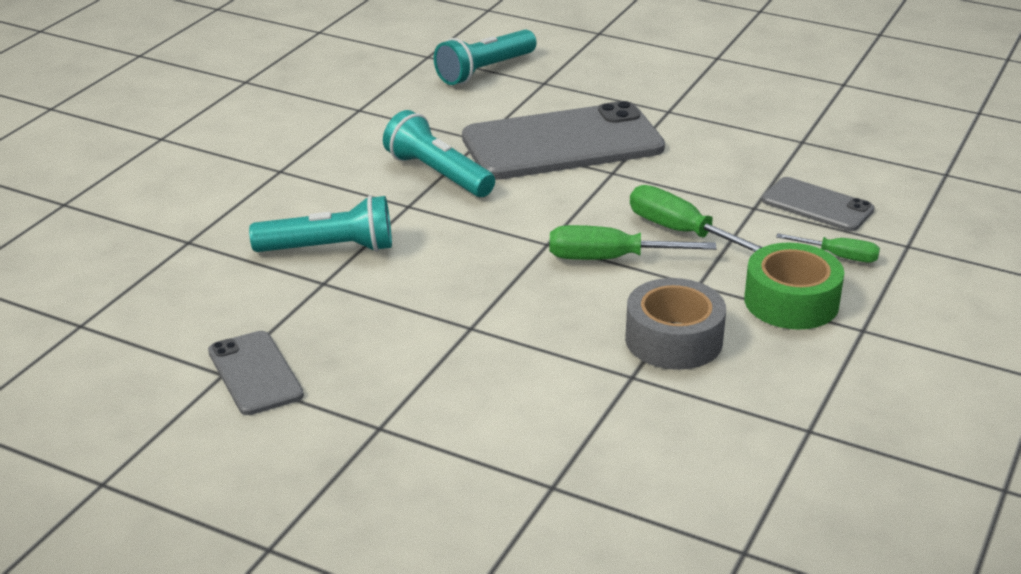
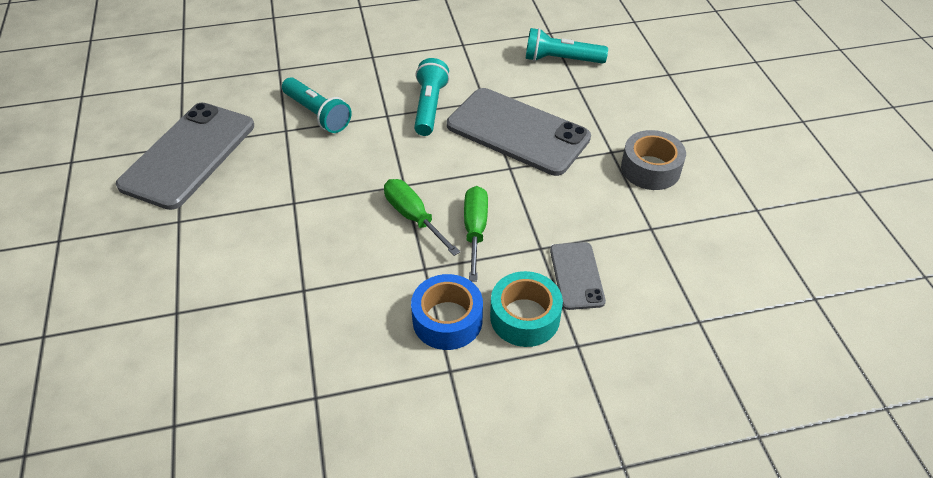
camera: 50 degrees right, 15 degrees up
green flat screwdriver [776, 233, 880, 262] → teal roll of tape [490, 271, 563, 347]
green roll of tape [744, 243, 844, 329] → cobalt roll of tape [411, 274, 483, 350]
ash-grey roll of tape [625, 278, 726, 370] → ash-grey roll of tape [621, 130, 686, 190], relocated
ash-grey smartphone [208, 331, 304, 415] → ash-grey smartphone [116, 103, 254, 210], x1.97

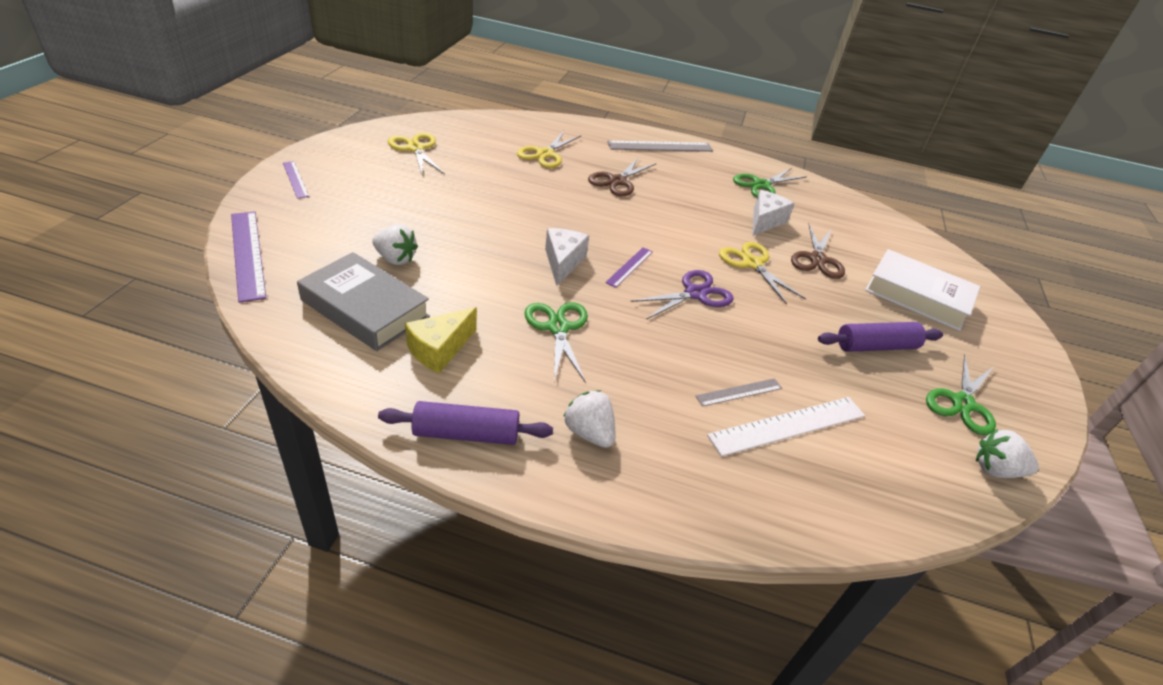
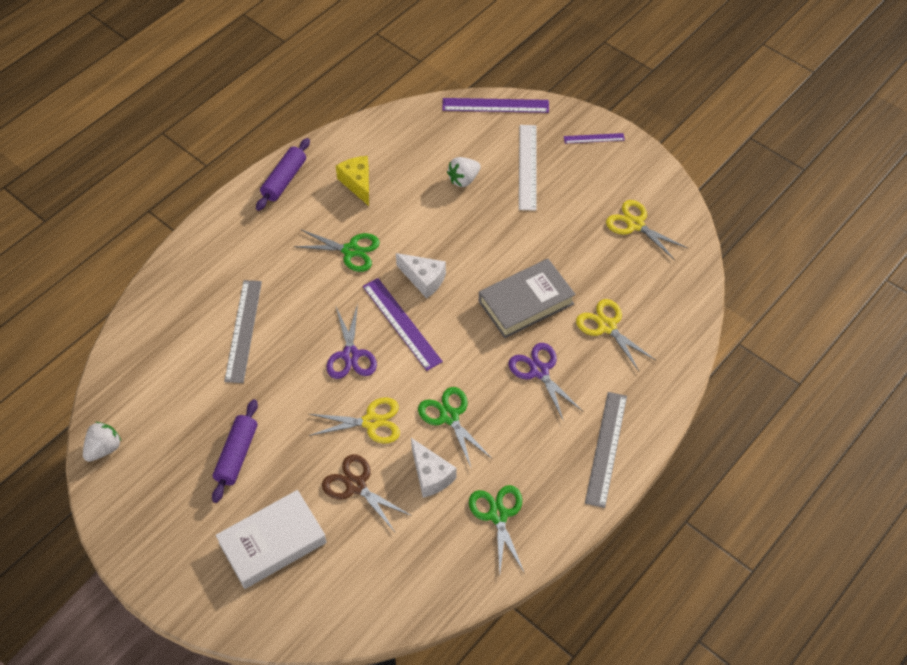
camera: 120 degrees right, 15 degrees up
golden pair of scissors [388, 133, 445, 174] → golden pair of scissors [606, 200, 687, 260], 135 degrees counterclockwise
dark brown pair of scissors [588, 157, 656, 196] → purple pair of scissors [509, 343, 583, 422]
purple straightedge [605, 247, 653, 288] → purple straightedge [363, 278, 443, 371], x1.80
ash-grey hardcover [297, 252, 430, 351] → ash-grey hardcover [479, 259, 576, 338], relocated
green pair of scissors [926, 354, 996, 435] → green pair of scissors [418, 387, 492, 467], relocated
ash-grey straightedge [696, 378, 782, 407] → ash-grey straightedge [224, 280, 262, 383], x1.80
snow-white strawberry [563, 390, 615, 448] → -
snow-white straightedge [707, 397, 865, 456] → snow-white straightedge [519, 125, 537, 211], relocated

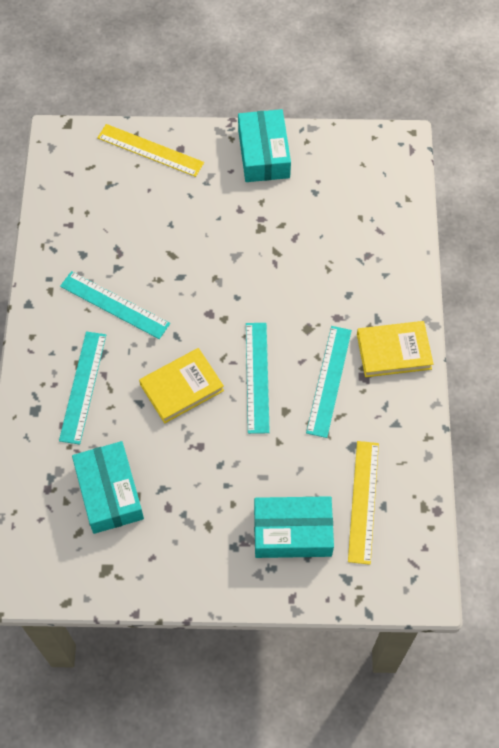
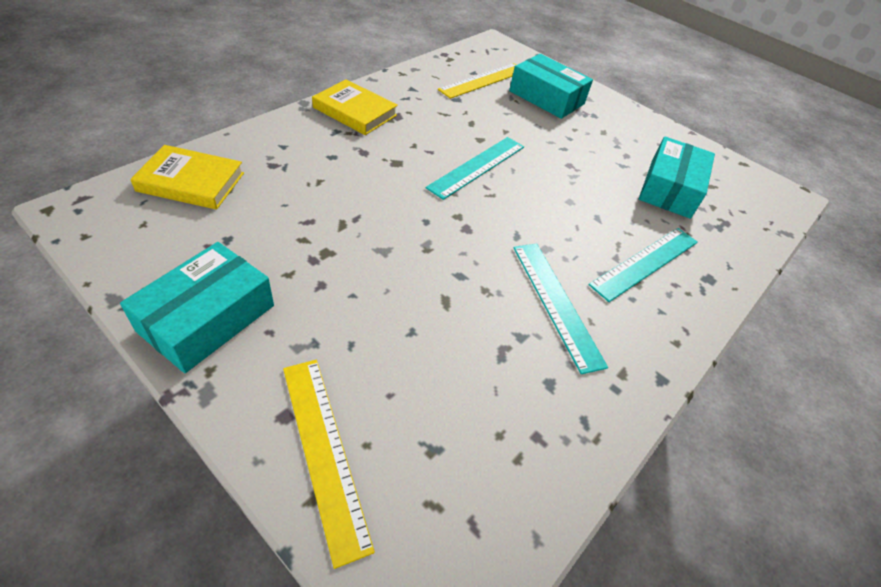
camera: 145 degrees left, 15 degrees down
teal straightedge [306, 326, 352, 438] → -
golden hardcover [139, 348, 224, 423] → golden hardcover [130, 145, 244, 210], relocated

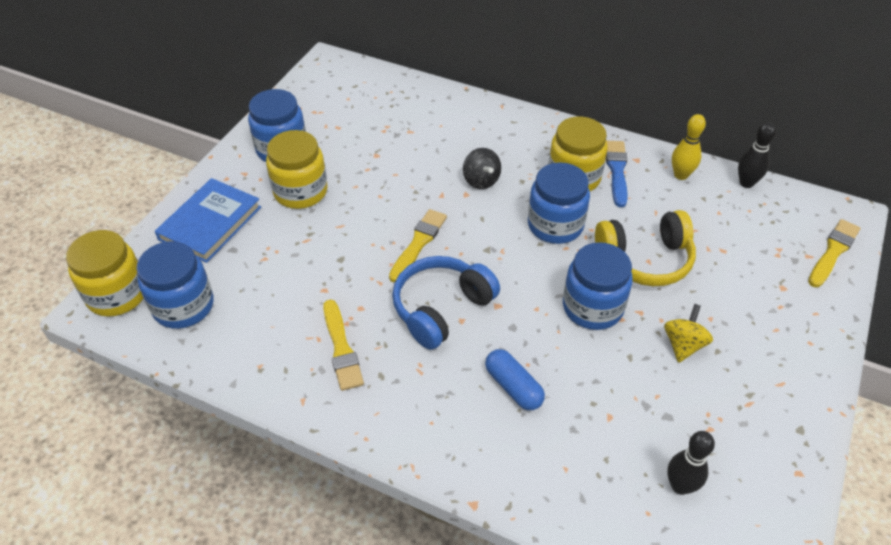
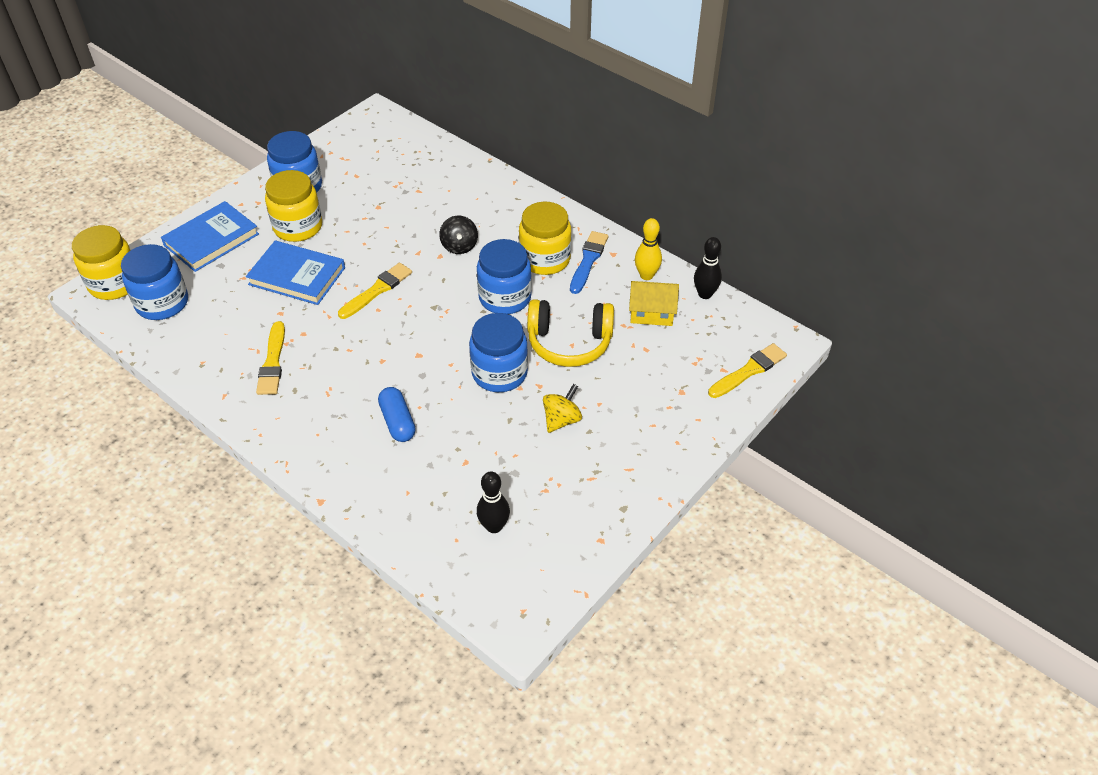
camera: 15 degrees right, 0 degrees up
cobalt headset [392, 256, 500, 350] → -
- → cobalt hardcover [246, 240, 345, 305]
- → golden cottage [629, 281, 679, 326]

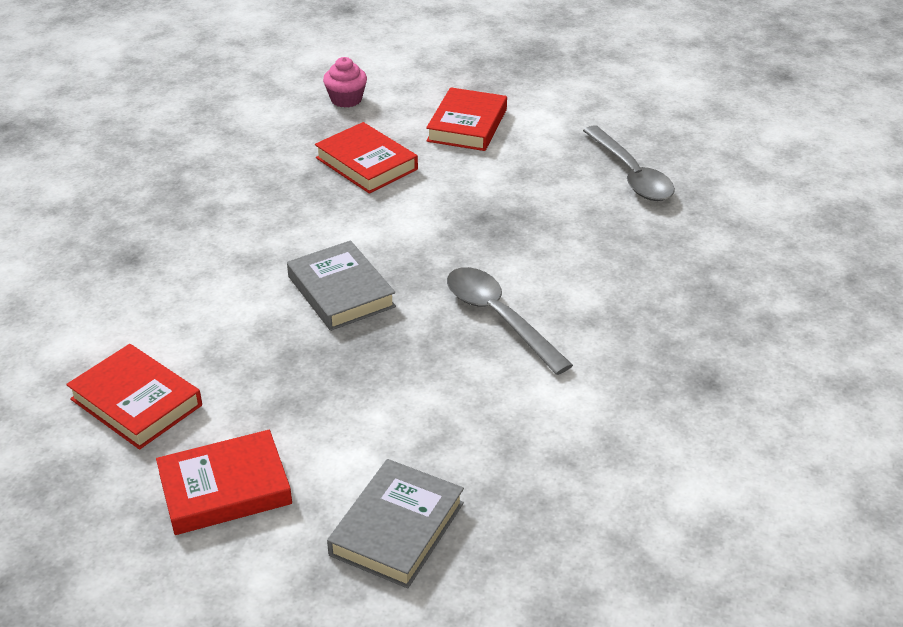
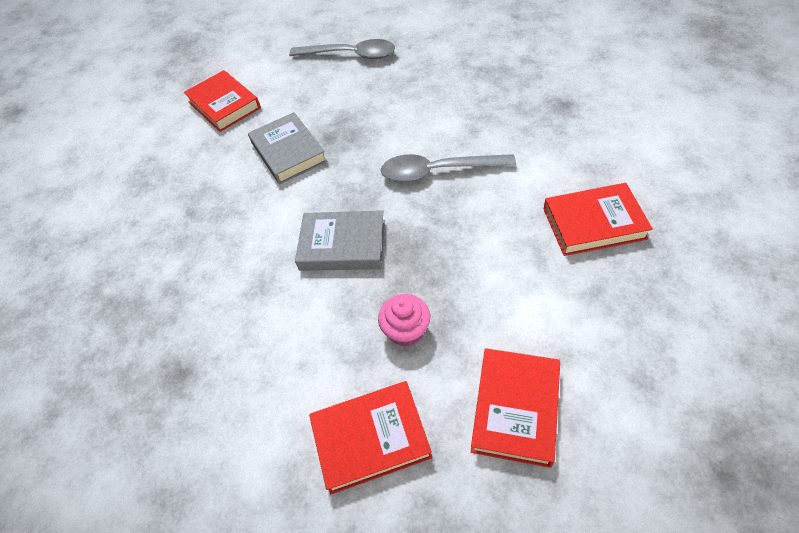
camera: 50 degrees left, 15 degrees up
pink fairy cake [323, 57, 367, 108] → pink fairy cake [378, 294, 430, 347], relocated
red hardcover [315, 122, 418, 194] → red hardcover [544, 183, 653, 256], relocated
ash-grey hardcover [327, 459, 464, 588] → ash-grey hardcover [248, 112, 327, 184], relocated

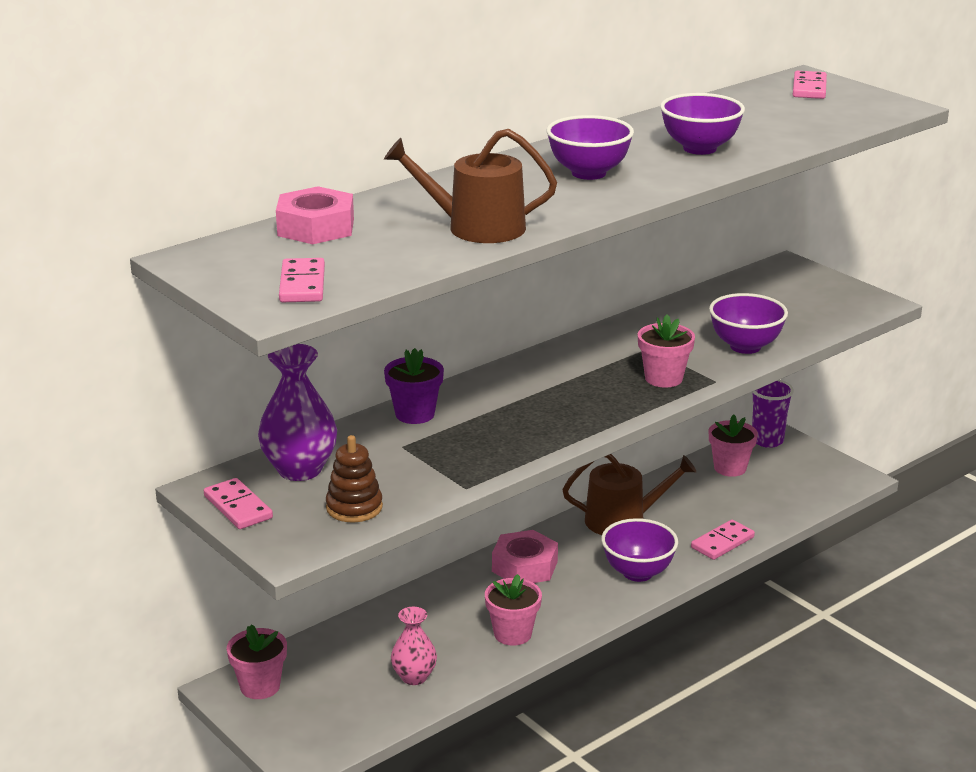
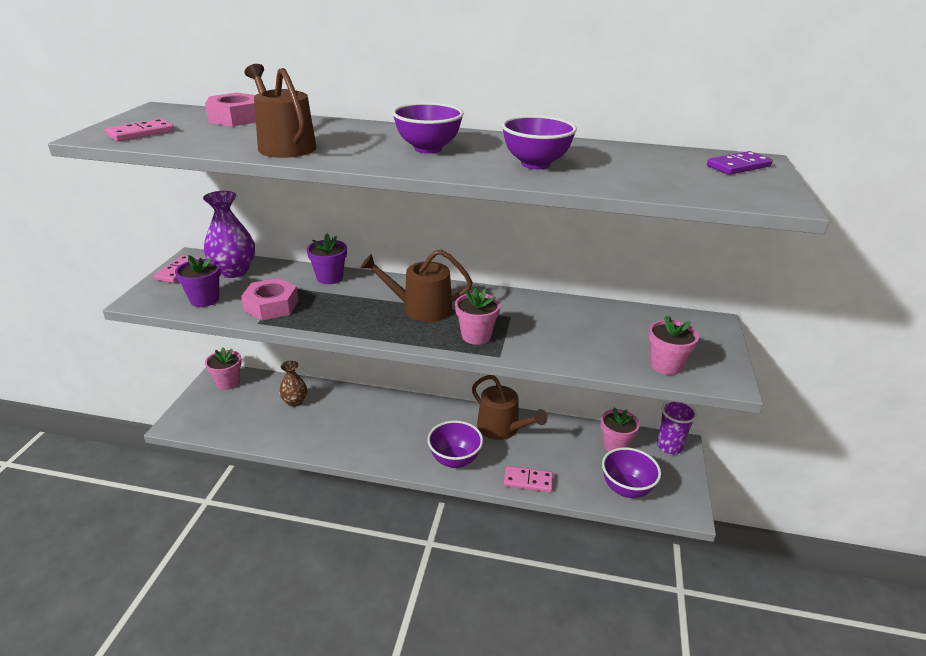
camera: 50 degrees right, 5 degrees up
pink domino [793, 71, 827, 99] → purple domino [707, 151, 773, 175]
purple bowl [709, 293, 788, 354] → purple bowl [602, 447, 661, 498], relocated
dark brown ring stacker [326, 435, 383, 522] → purple plant pot [175, 255, 221, 307]
pink nut [492, 530, 558, 583] → pink nut [241, 278, 298, 320], relocated
pink plant pot [485, 574, 542, 646] → pink plant pot [649, 316, 699, 375], relocated
pink tall vase [391, 607, 437, 685] → -
- → dark brown watering can [361, 250, 472, 322]
- → dark brown tall vase [279, 361, 307, 407]

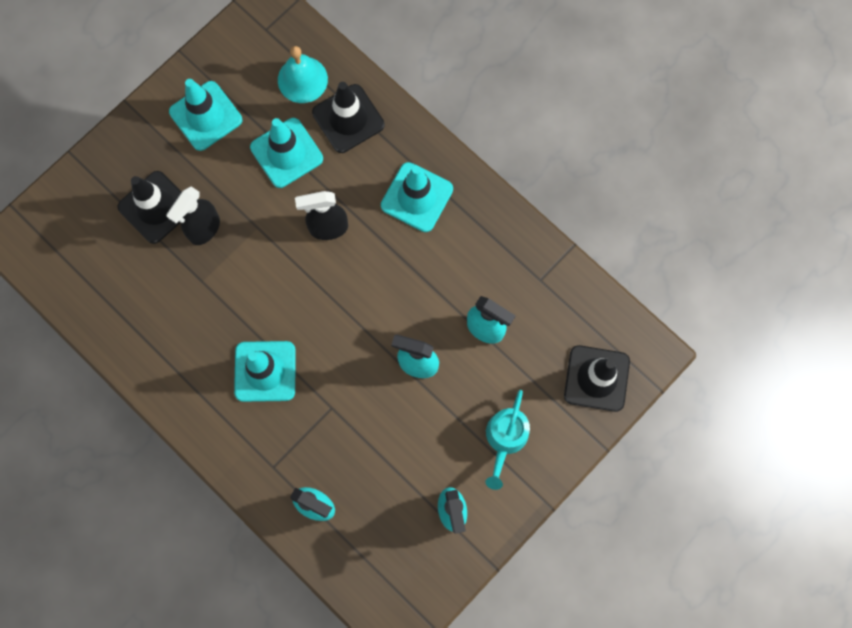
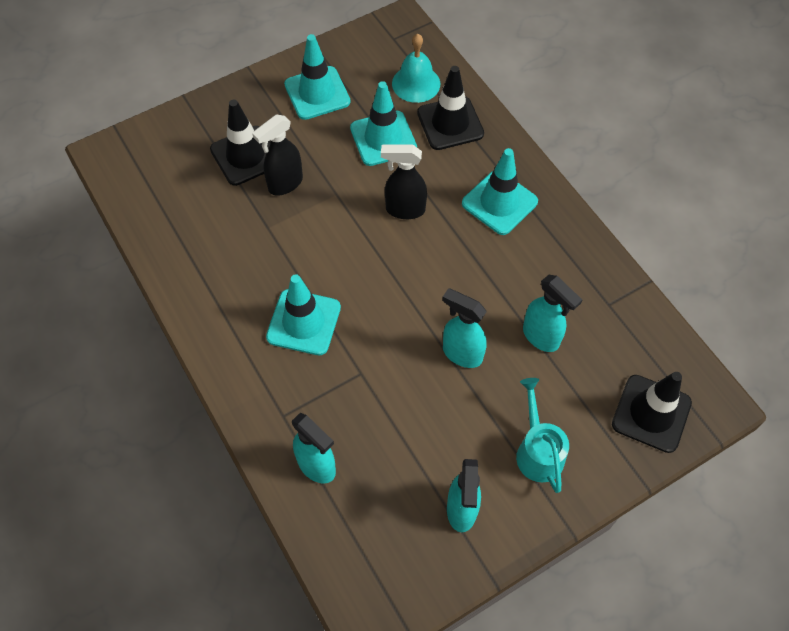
camera: 15 degrees right, 15 degrees down
teal watering can [485, 390, 530, 490] → teal watering can [516, 378, 569, 493], 135 degrees clockwise

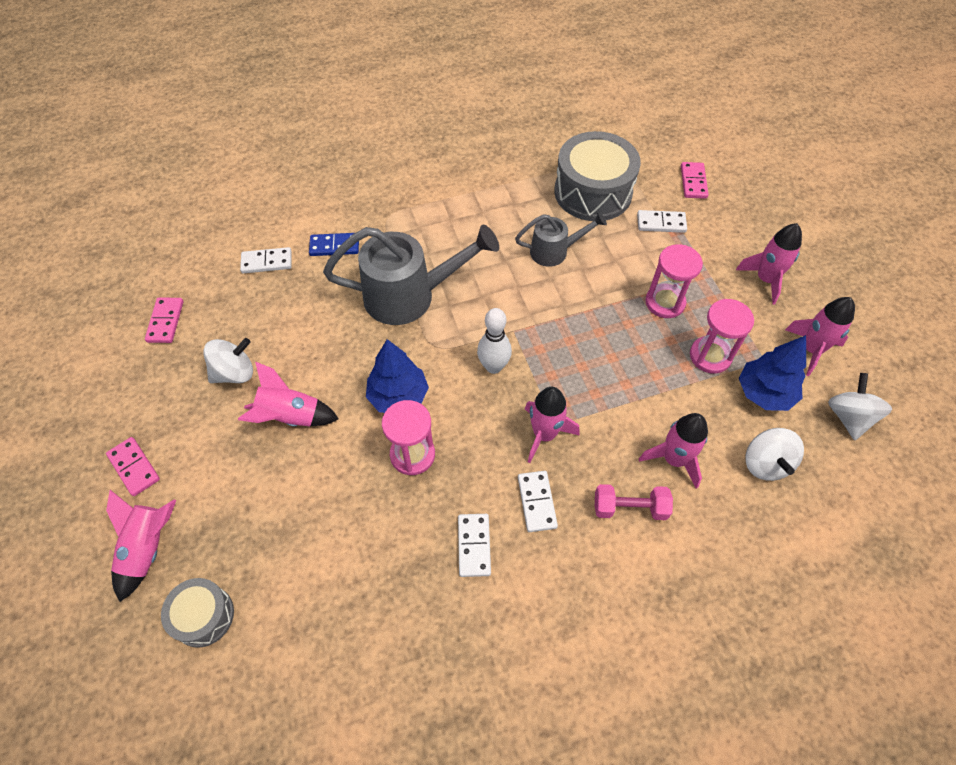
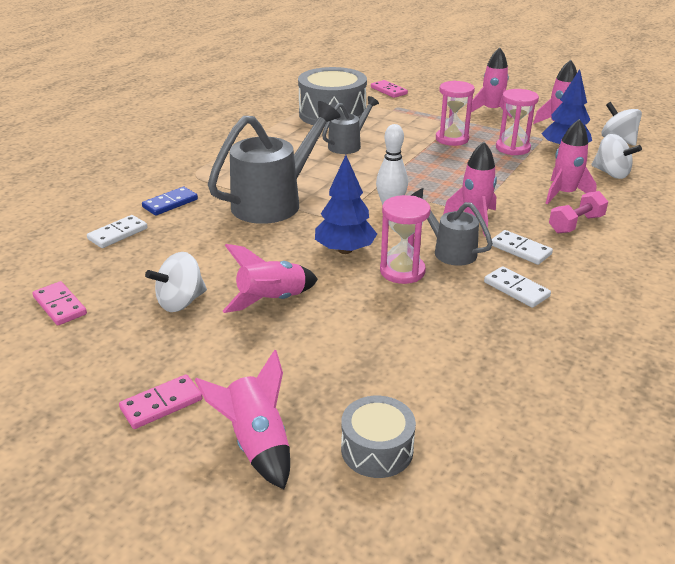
camera: 40 degrees left, 25 degrees down
snow-white domino [637, 210, 687, 233] → -
snow-white whirligig [203, 338, 253, 383] → snow-white whirligig [145, 252, 207, 312], 150 degrees counterclockwise
pink domino [106, 437, 160, 496] → pink domino [119, 374, 203, 429], 45 degrees counterclockwise
- → ash-grey watering can [411, 188, 493, 266]

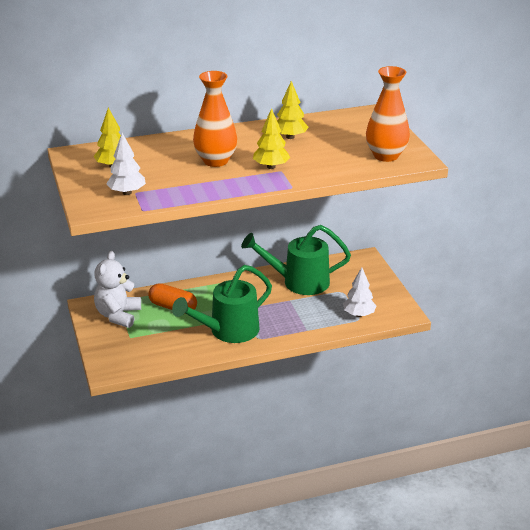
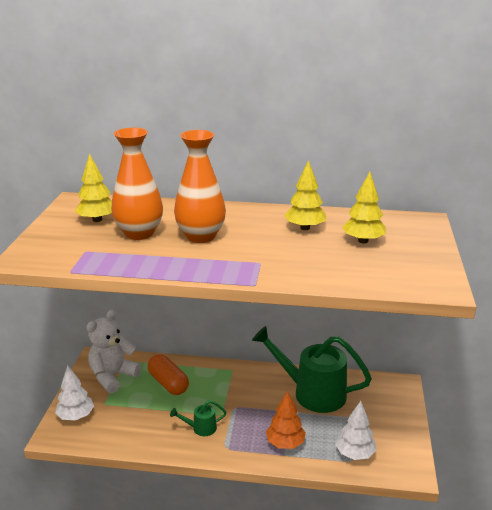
camera: 25 degrees right, 5 degrees down
orange-coloured tall vase [366, 66, 410, 162] → orange-coloured tall vase [111, 128, 163, 240], relocated
golden fir tree [253, 108, 290, 169] → golden fir tree [342, 172, 386, 243], relocated
snow-white fir tree [106, 133, 146, 195] → snow-white fir tree [55, 365, 94, 420], relocated
green watering can [172, 265, 272, 343] → green watering can [170, 400, 226, 436], x0.43
- → orange-coloured fir tree [266, 391, 306, 449]

